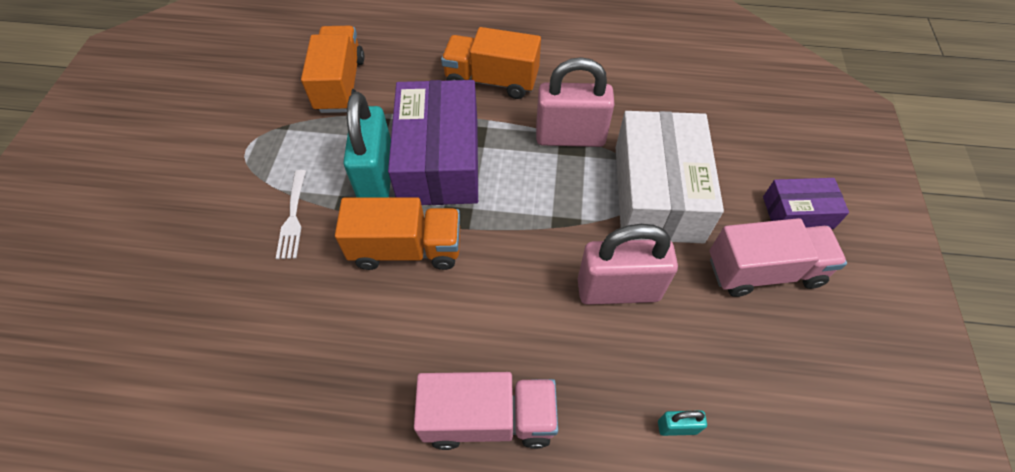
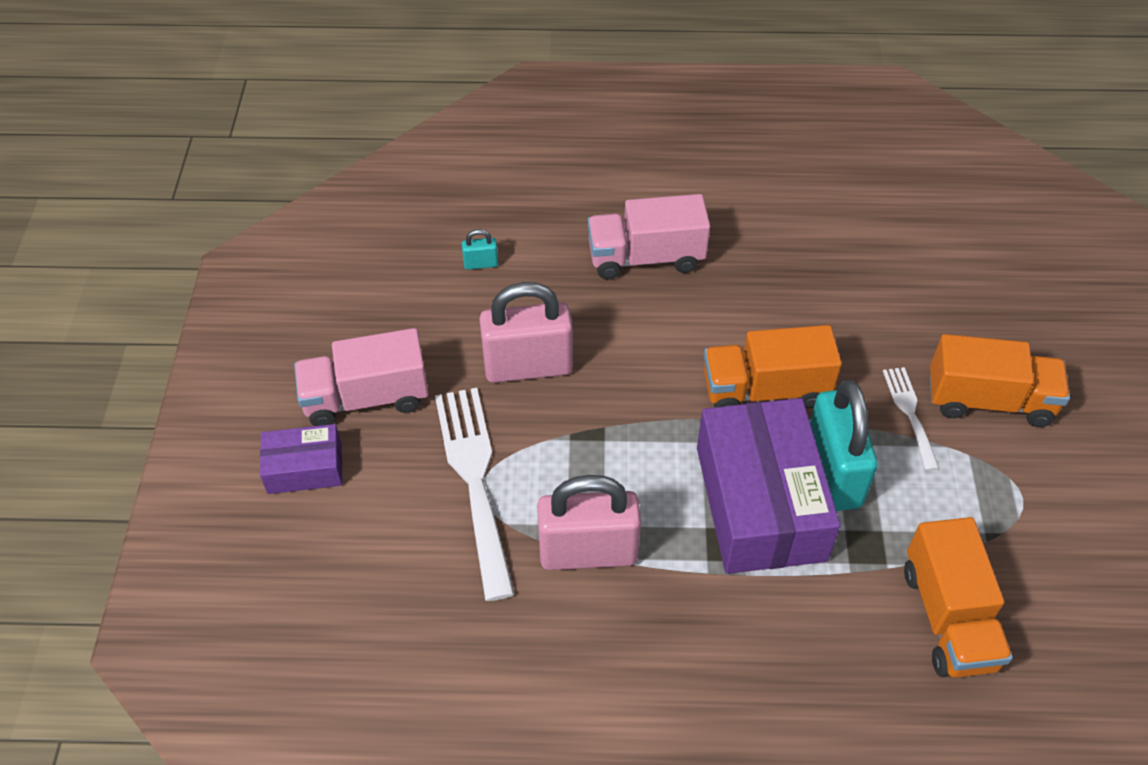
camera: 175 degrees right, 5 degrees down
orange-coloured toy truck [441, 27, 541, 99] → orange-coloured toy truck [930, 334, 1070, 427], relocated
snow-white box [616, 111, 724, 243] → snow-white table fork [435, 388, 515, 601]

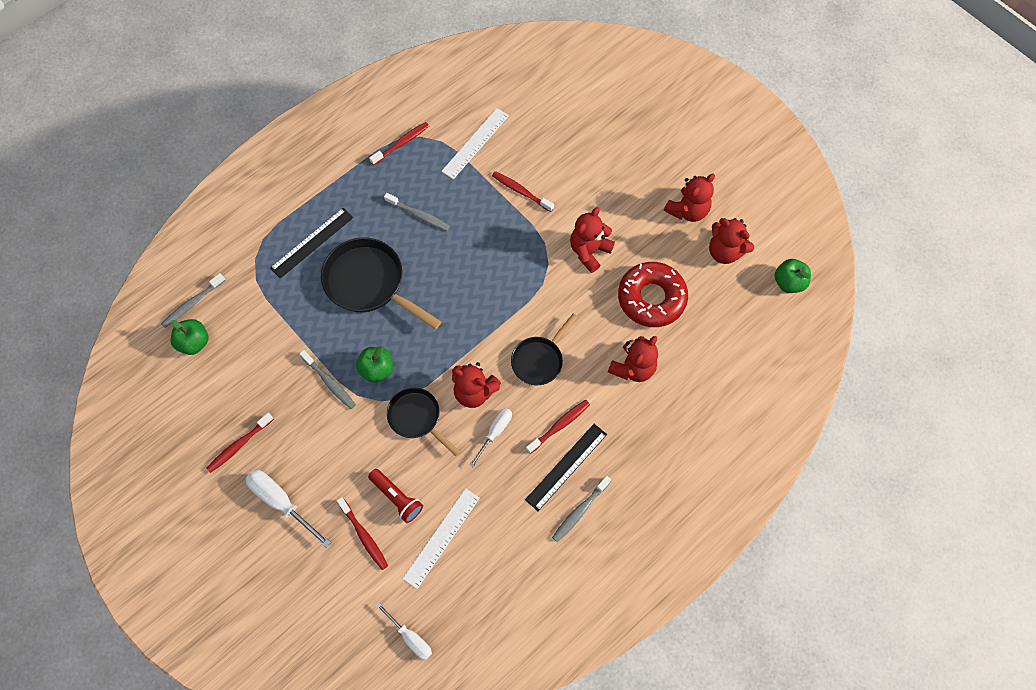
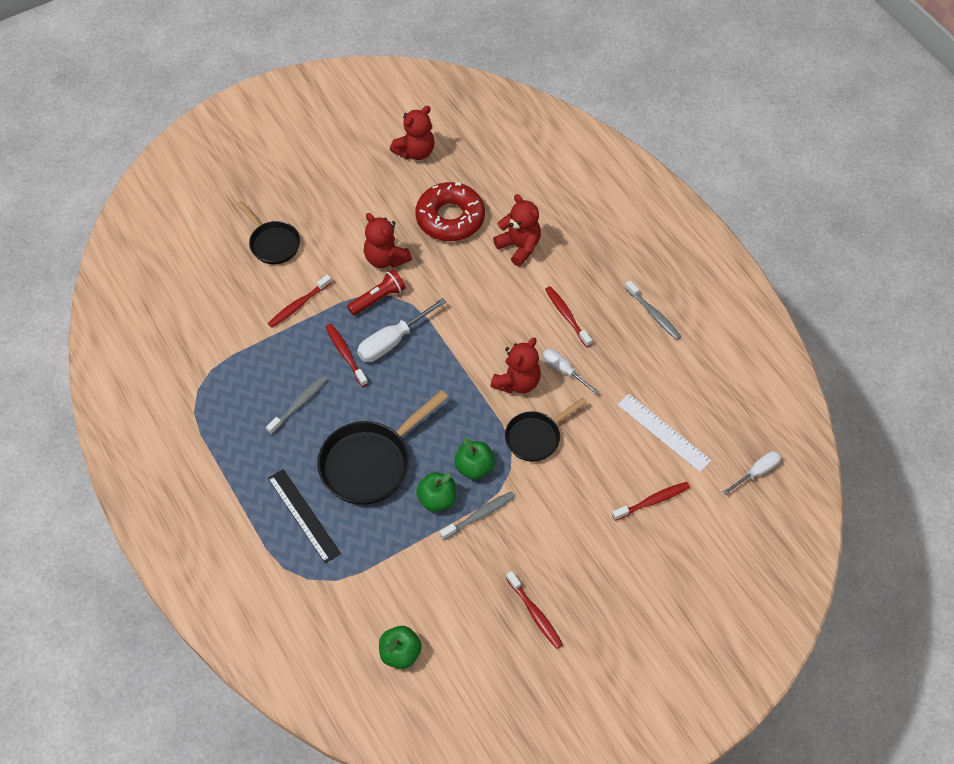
camera: 80 degrees left, 10 degrees down
snow-white straightedge [441, 108, 509, 179] → -
red toothbrush [369, 122, 429, 165] → red toothbrush [326, 324, 368, 387], relocated
red teddy [664, 174, 715, 222] → -
green toy apple [775, 259, 811, 293] → green toy apple [416, 472, 456, 512], relocated
ash-grey toothbrush [161, 273, 225, 328] → -
ebony frying pan [511, 314, 578, 385] → ebony frying pan [237, 201, 300, 264], relocated
ebony straightedge [525, 424, 607, 511] → -
red pocket torch [368, 469, 423, 523] → red pocket torch [347, 269, 406, 315], relocated
snow-white flat screwdriver [246, 470, 331, 548] → snow-white flat screwdriver [357, 298, 447, 362], relocated

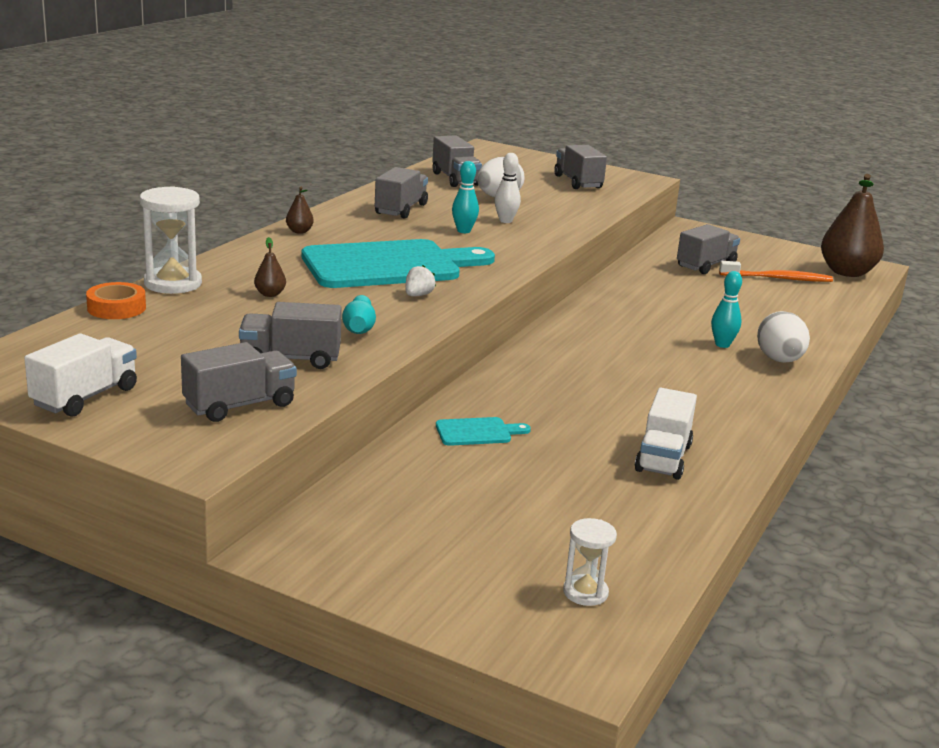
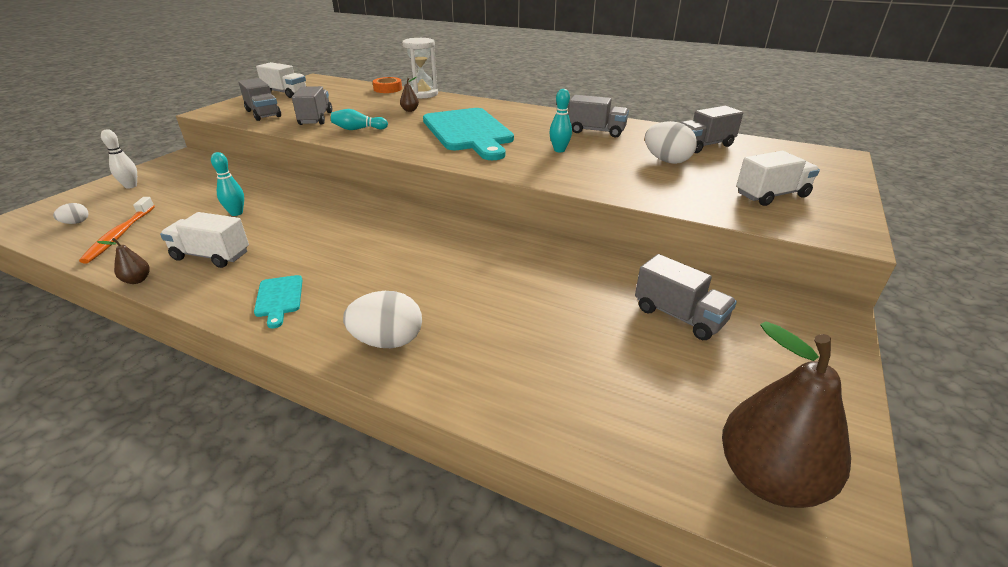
camera: 90 degrees right, 10 degrees up
ash-grey toy truck [554, 145, 607, 189] → snow-white toy truck [736, 151, 820, 206]
snow-white bowling pin [495, 153, 521, 223] → snow-white bowling pin [101, 129, 137, 189], relocated
dark brown toy pear [286, 187, 314, 234] → dark brown toy pear [97, 238, 150, 284], relocated
orange-coloured toothbrush [719, 261, 833, 282] → orange-coloured toothbrush [79, 197, 155, 263], relocated
snow-white strawberry [405, 265, 436, 296] → -
teal bowling pin [711, 271, 742, 348] → teal bowling pin [211, 152, 244, 216], relocated
teal bread board [436, 417, 531, 446] → teal bread board [254, 275, 302, 328], relocated
snow-white sandglass [563, 518, 617, 606] → snow-white egg [53, 203, 89, 224]

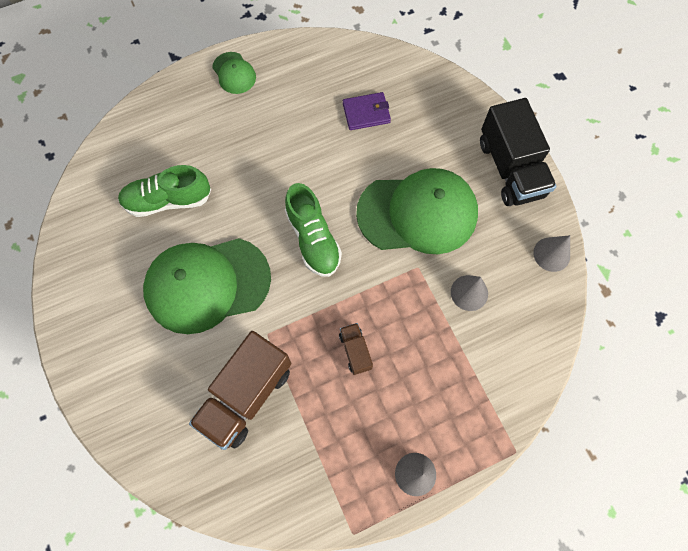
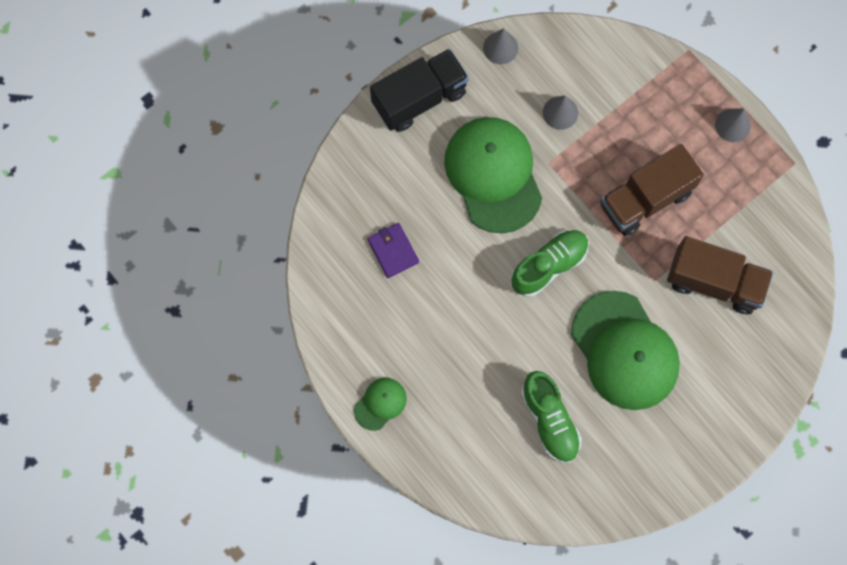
camera: 105 degrees left, 5 degrees up
dark brown toy truck [339, 323, 373, 375] → dark brown toy truck [600, 144, 704, 236], x2.15

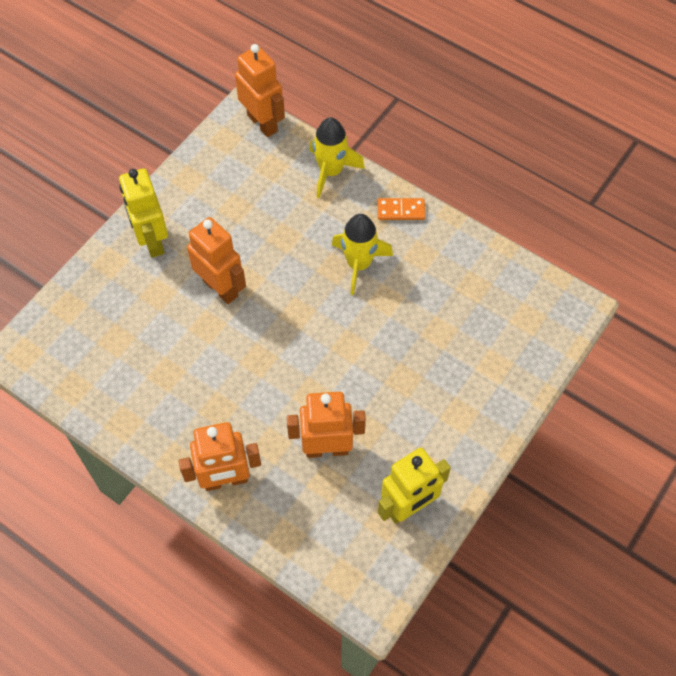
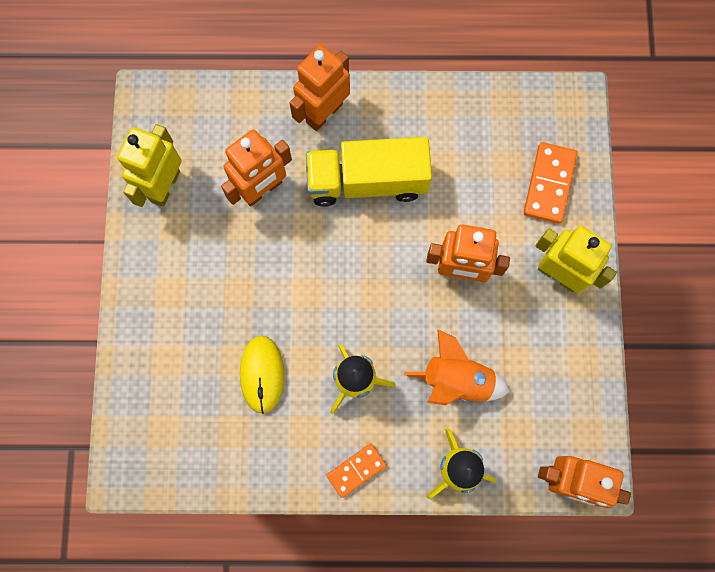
camera: 145 degrees right, 15 degrees up
- → golden toy truck [306, 137, 432, 207]
- → orange-coloured domino [524, 142, 577, 224]
- → orange-coloured rocket [404, 329, 510, 405]
- → golden mouse [240, 336, 284, 414]

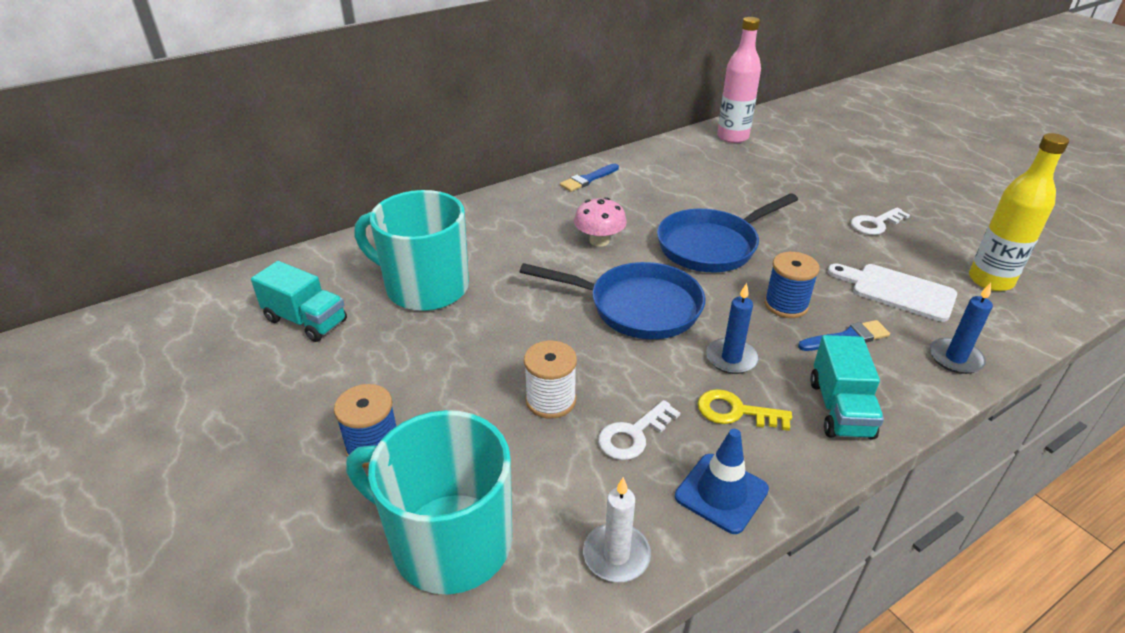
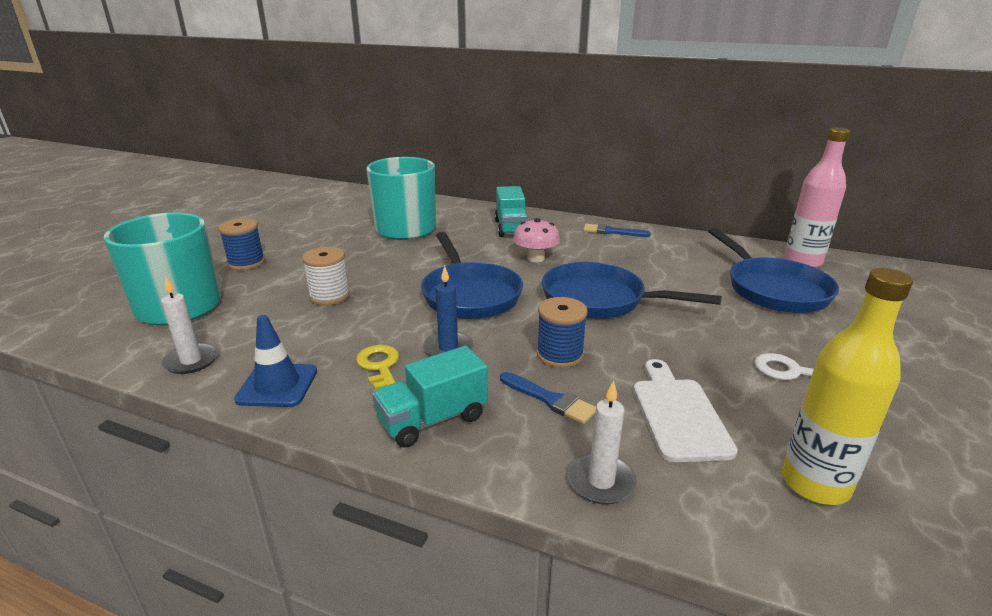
camera: 55 degrees right, 10 degrees down
teal toy truck [251, 261, 347, 342] → teal toy truck [495, 186, 527, 237], relocated
cobalt wax candle [930, 283, 993, 374] → snow-white wax candle [568, 381, 637, 505]
snow-white door key [598, 400, 680, 460] → -
- → cobalt frying pan [708, 228, 839, 313]

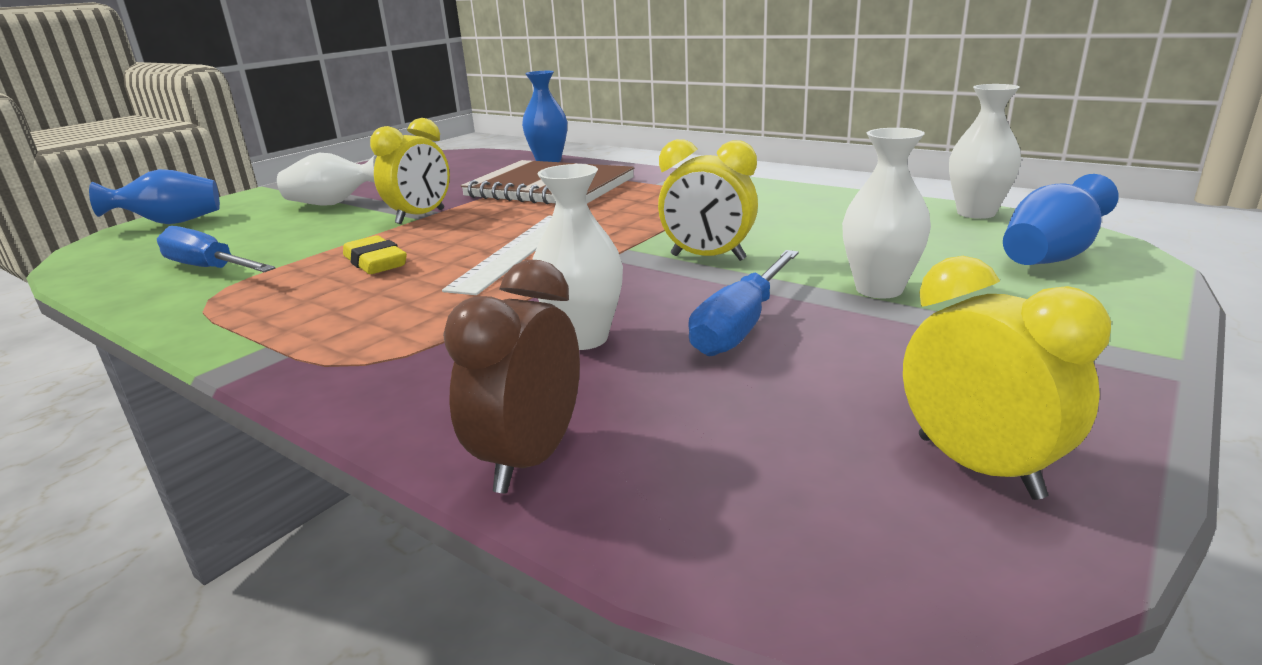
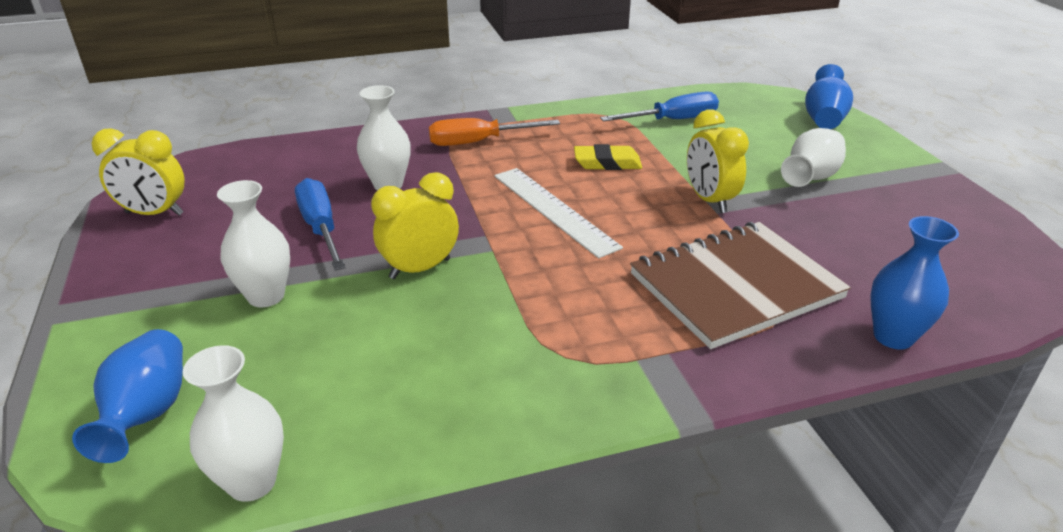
camera: 125 degrees right, 10 degrees up
dark brown clock [443, 260, 580, 494] → -
- → orange-coloured flat screwdriver [429, 118, 560, 146]

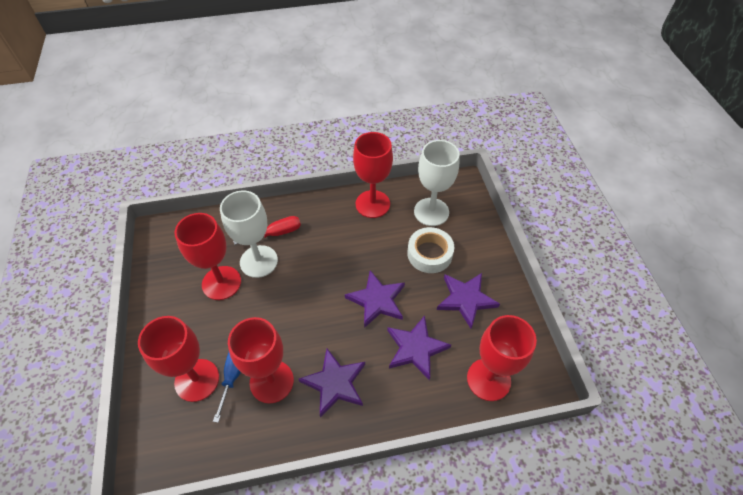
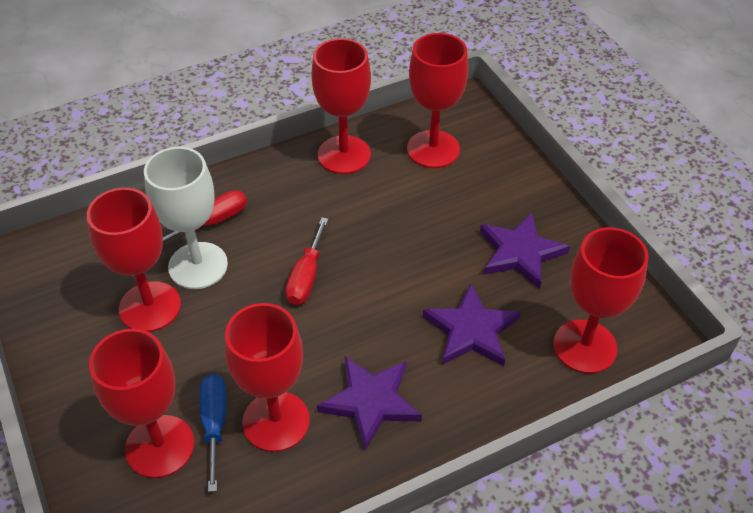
camera: 15 degrees left, 5 degrees down
snow-white chalice [414, 140, 460, 226] → red chalice [407, 33, 468, 168]
snow-white roll of tape [407, 227, 454, 273] → -
purple star [345, 270, 405, 328] → -
- → red flat screwdriver [285, 217, 328, 305]

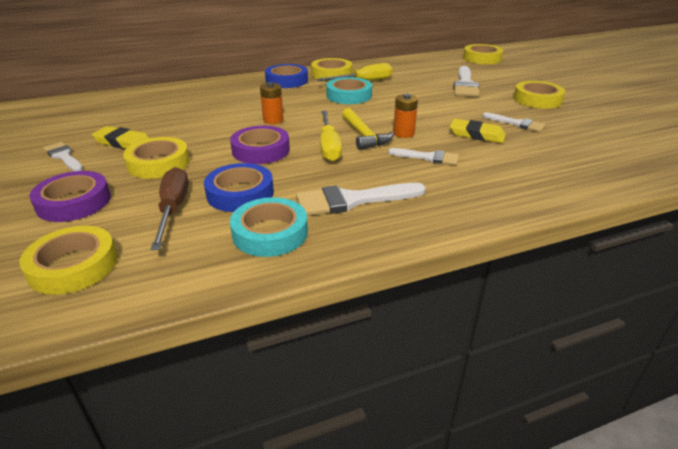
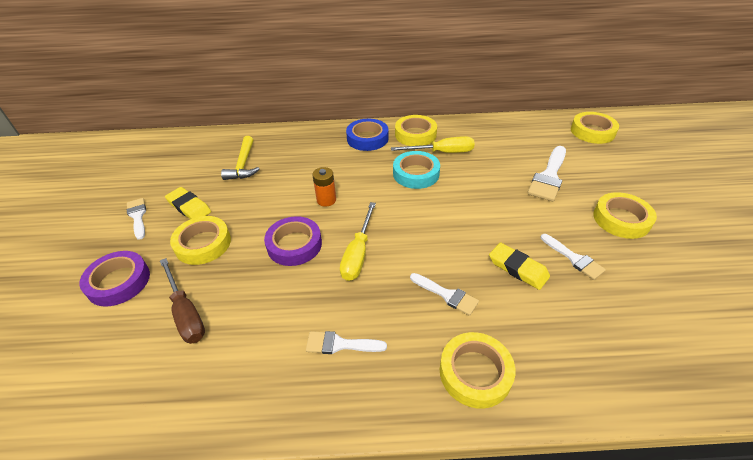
camera: 20 degrees right, 10 degrees up
orange-coloured power cell [393, 94, 418, 138] → -
golden hammer [342, 108, 394, 150] → golden hammer [221, 136, 260, 180], relocated
cobalt roll of tape [204, 163, 274, 212] → -
dark brown flat screwdriver [150, 167, 189, 250] → dark brown flat screwdriver [160, 258, 205, 344], 135 degrees clockwise
snow-white paintbrush [296, 183, 426, 216] → snow-white paintbrush [306, 331, 387, 354], x0.62
teal roll of tape [230, 197, 308, 257] → -
golden roll of tape [19, 226, 118, 295] → golden roll of tape [440, 332, 515, 409], relocated

